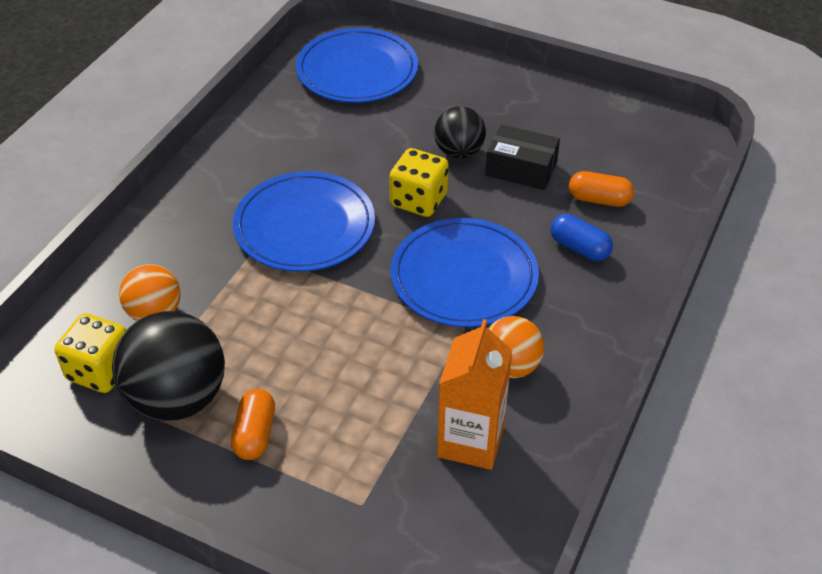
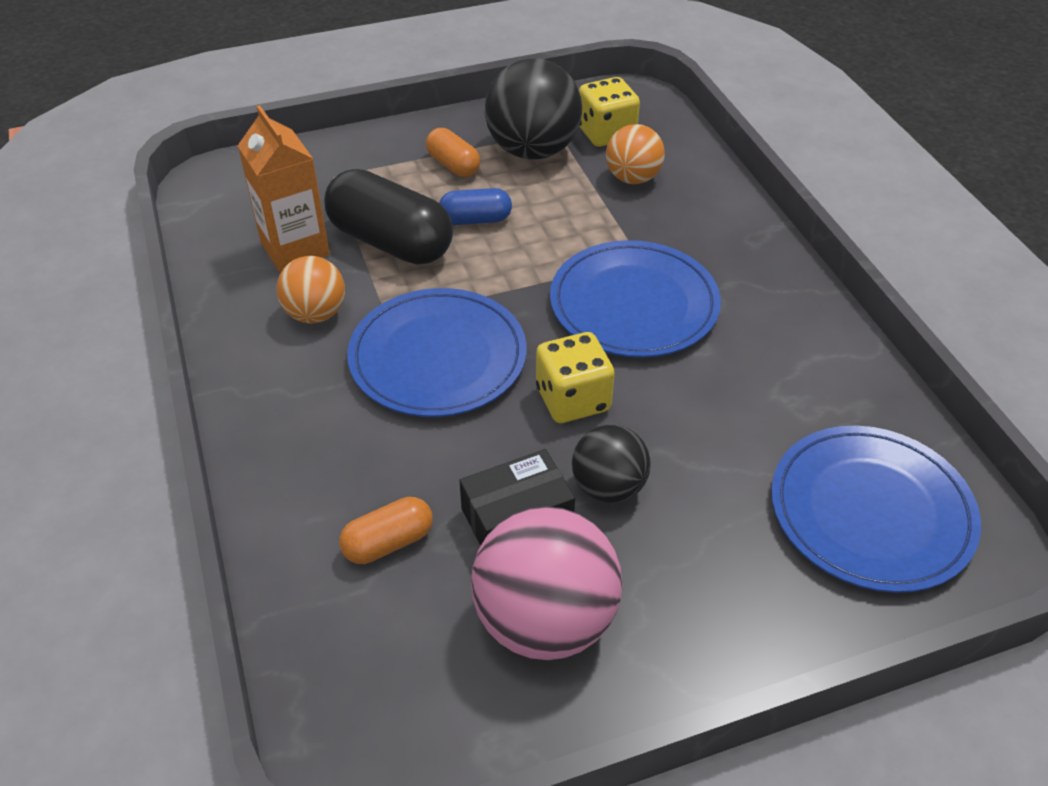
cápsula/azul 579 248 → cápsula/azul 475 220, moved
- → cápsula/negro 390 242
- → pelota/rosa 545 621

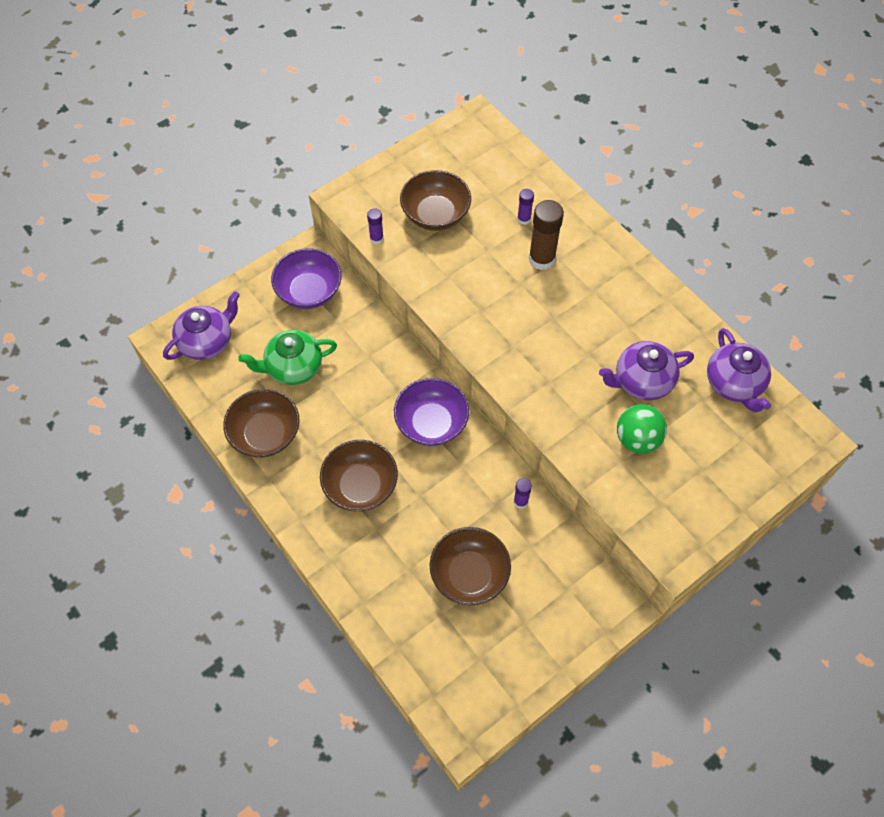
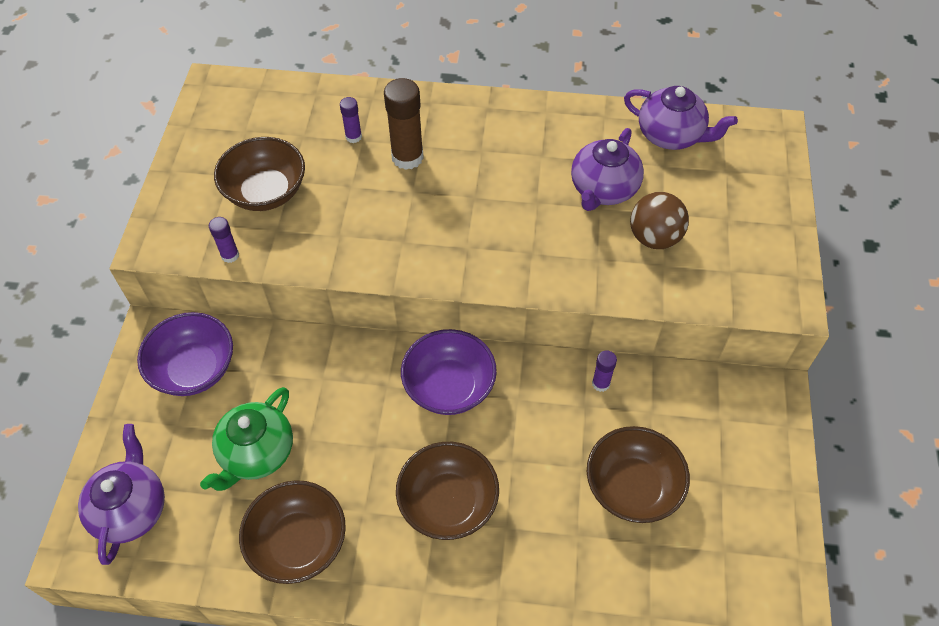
pelota/verde 637 439 → pelota/marrón 654 238

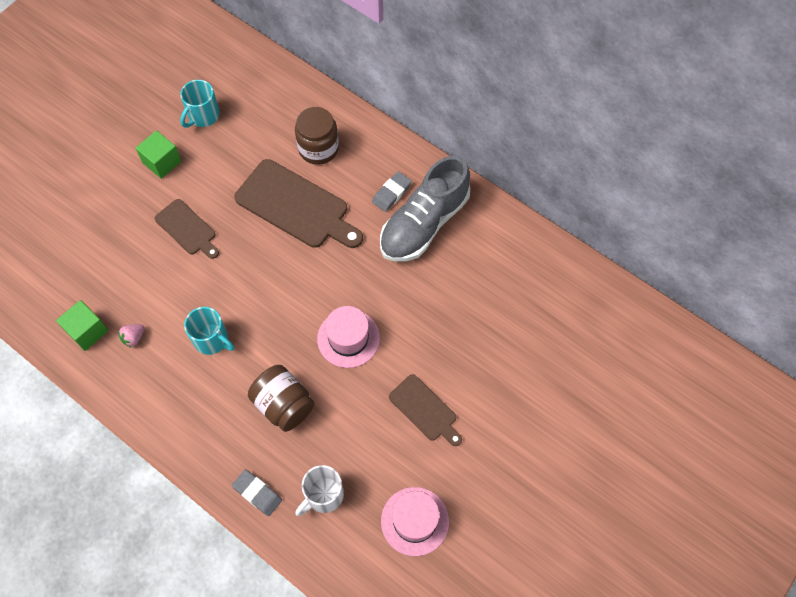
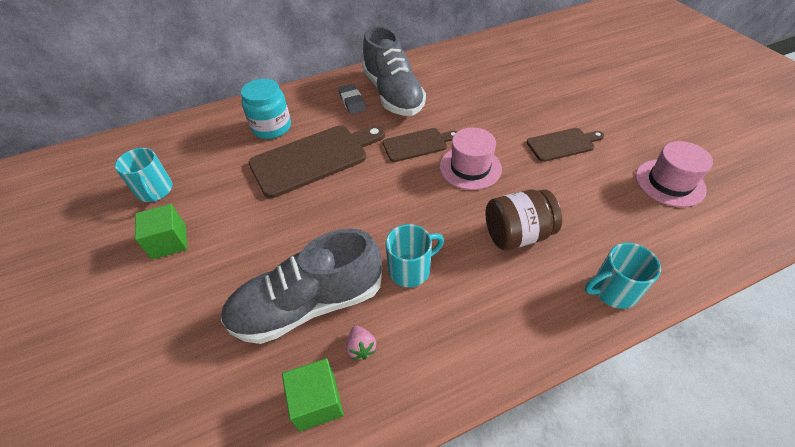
tarro/marrón 318 148 → tarro/turquesa 272 127
tabla de cortar/marrón 187 229 → tabla de cortar/marrón 417 144, moved
taza/blanco 323 495 → -
goma de borrar/gris 257 493 → taza/turquesa 612 290
- → zapato/gris 308 304

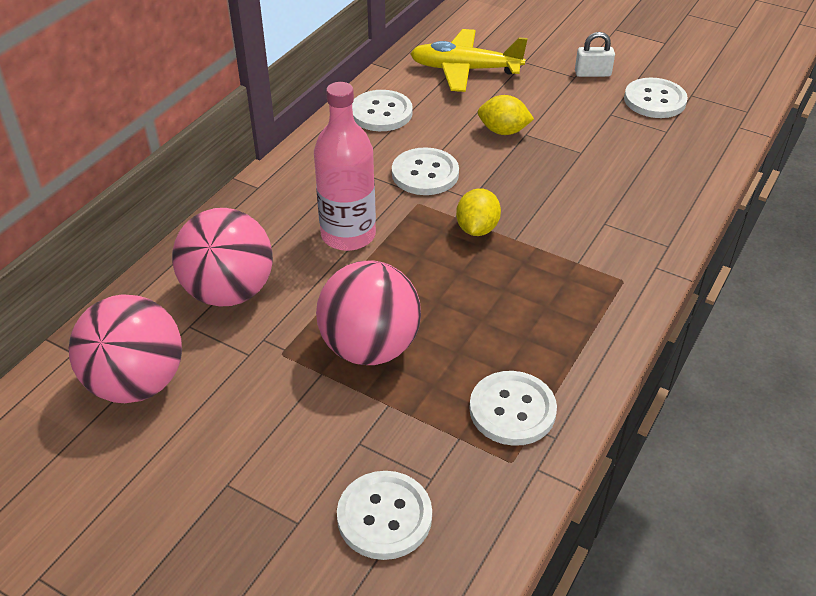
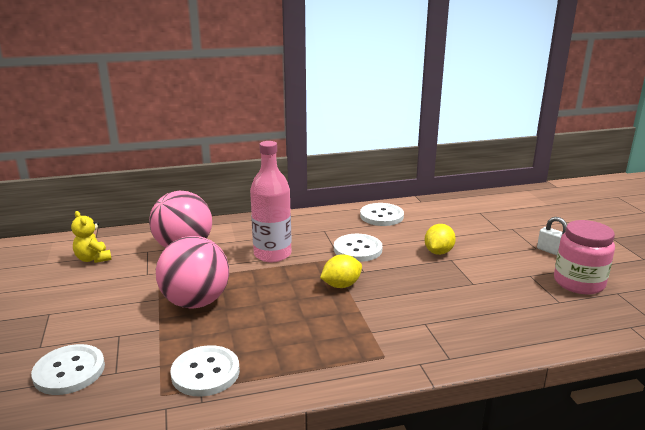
avión/amarillo 465 70 → -
botón/blanco 654 100 → tarro/rosa 578 283
limón/amarillo 503 131 → limón/amarillo 438 252, 60 degrees clockwise
pelota/rosa 137 383 → osito/amarillo 93 259

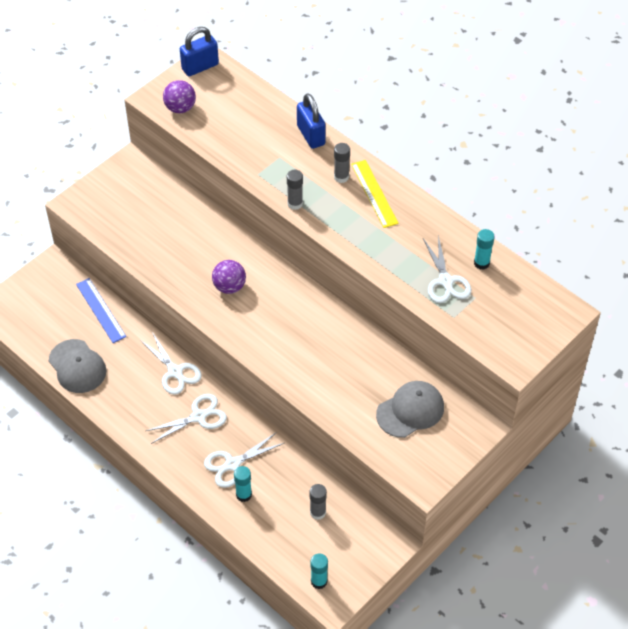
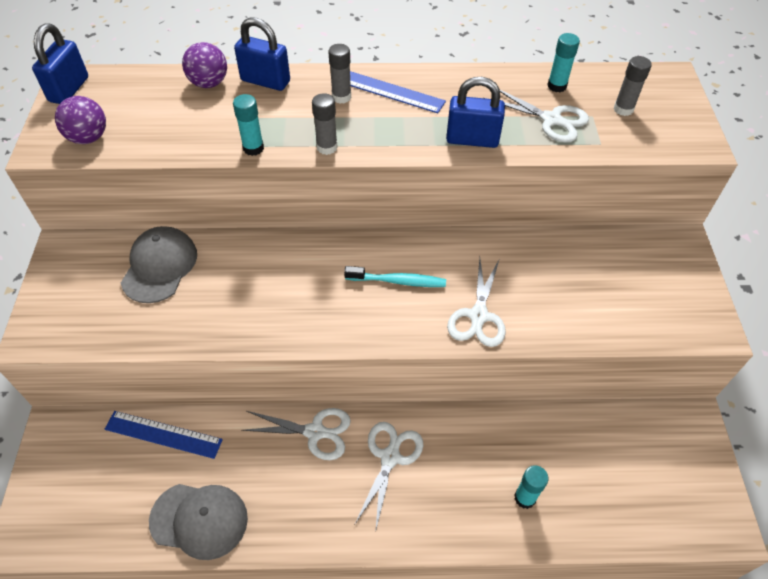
regla/amarillo 374 193 → regla/azul 390 91
pelota/morado 229 287 → pelota/morado 209 83, moved
gorra/gris 410 411 → gorra/gris 159 266, moved
tijeras/blanco 232 464 → tijeras/blanco 478 316, moved
barra de pegamento/gris 317 512 → barra de pegamento/gris 623 109, moved
barra de pegamento/turquesa 319 581 → barra de pegamento/turquesa 253 148, moved
- → candado/azul 472 139
- → cepillo de dientes/turquesa 398 281

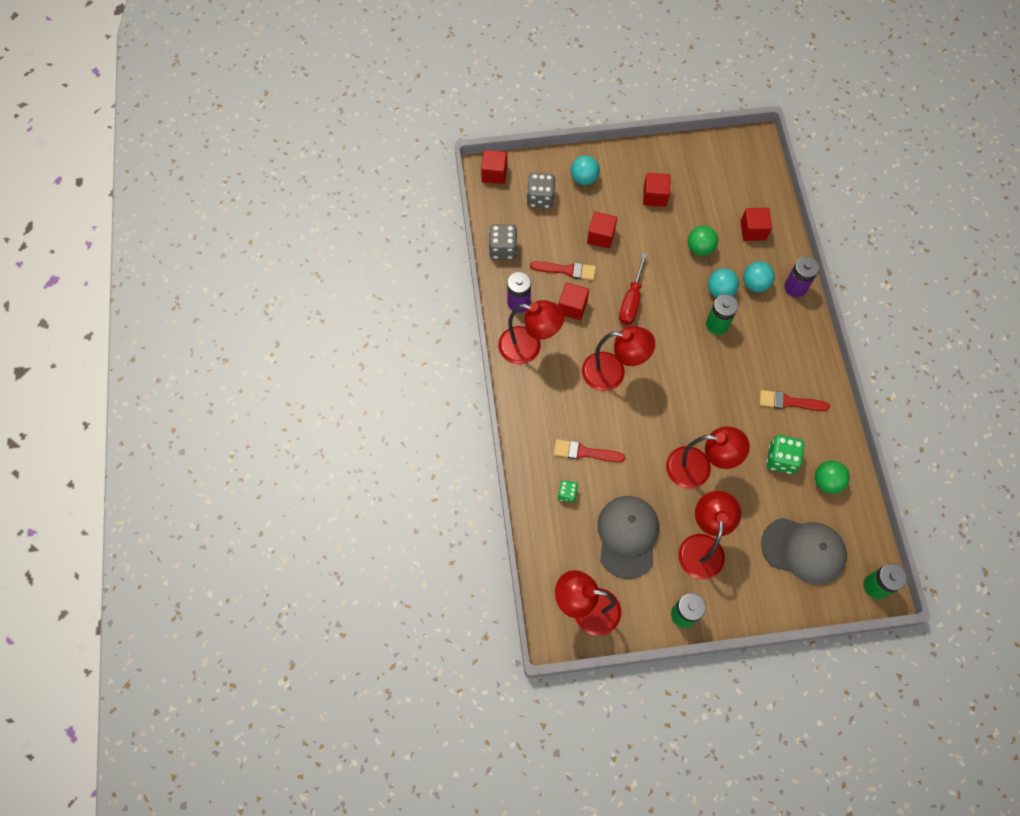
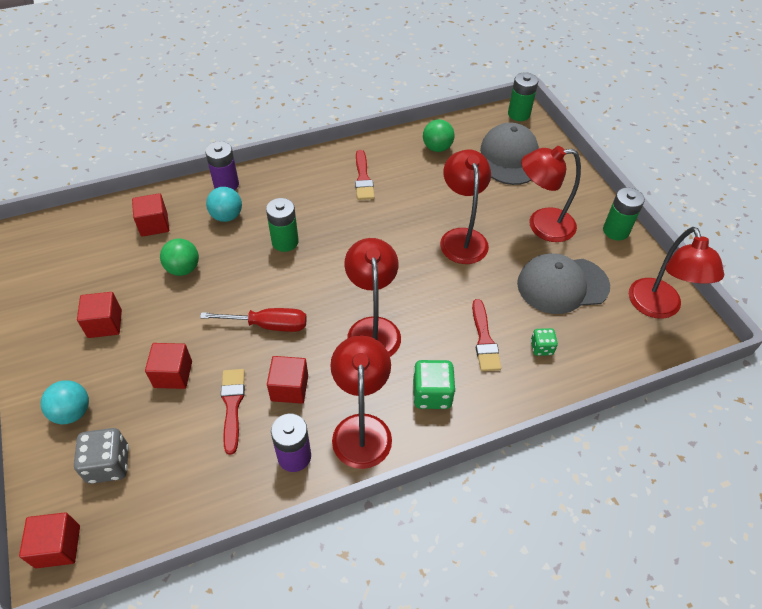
dado/gris 503 249 → -
pelota/turquesa 720 291 → -
dado/verde 781 459 → dado/verde 432 394, moved

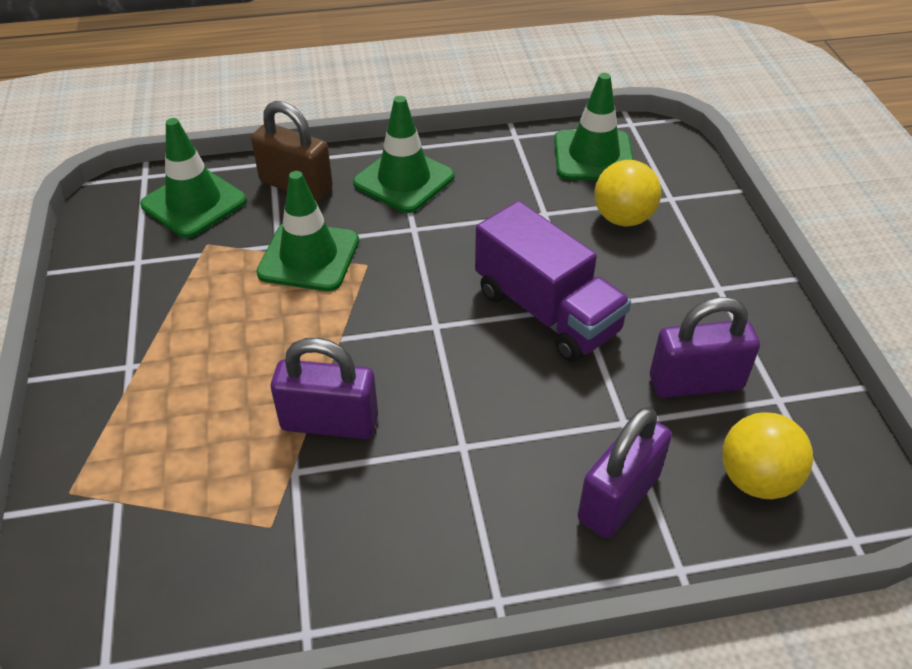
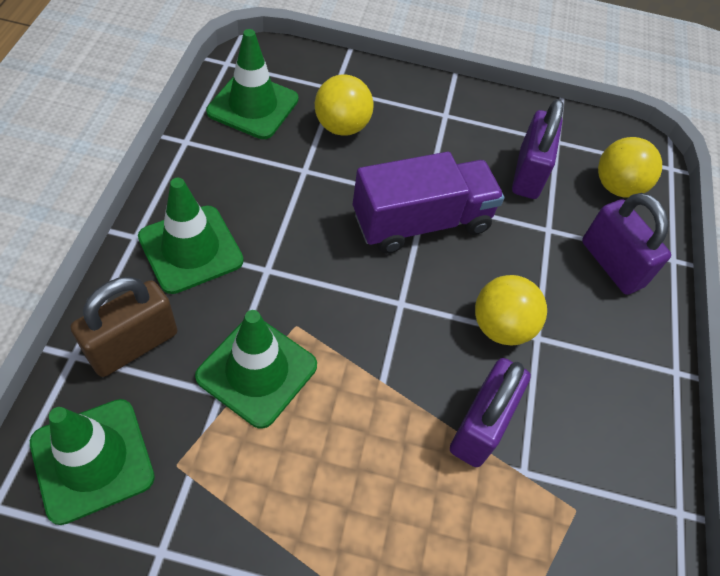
- → pelota/amarillo 501 327

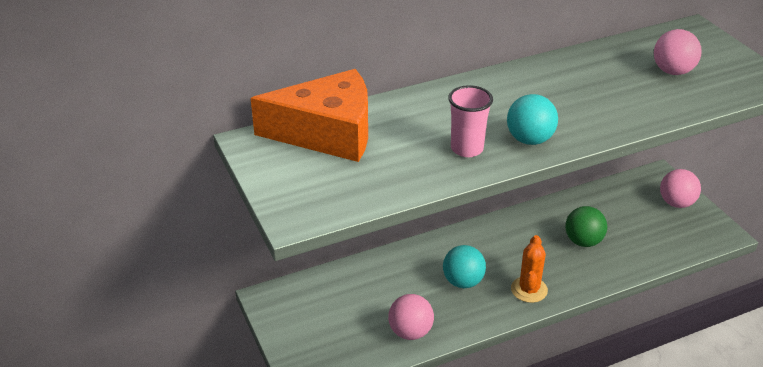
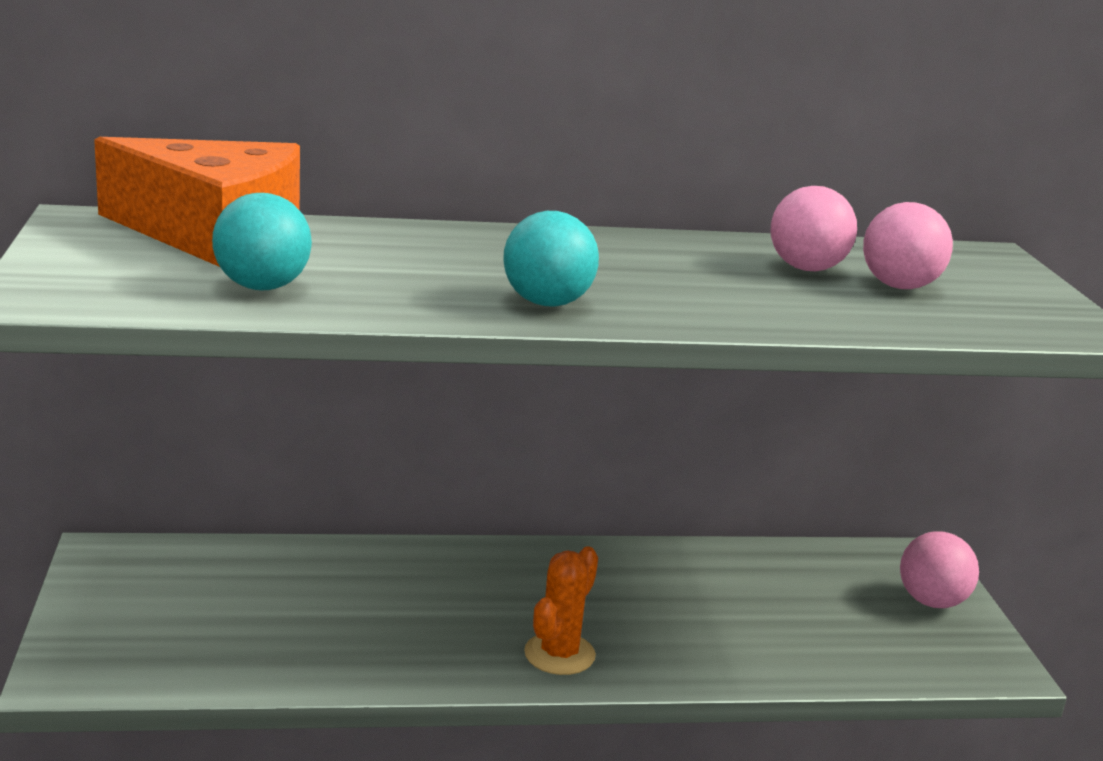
vaso/rosa 467 149 → -
pelota/verde 583 241 → -
pelota/turquesa 463 282 → pelota/turquesa 262 287, moved
pelota/rosa 410 332 → pelota/rosa 806 268, moved

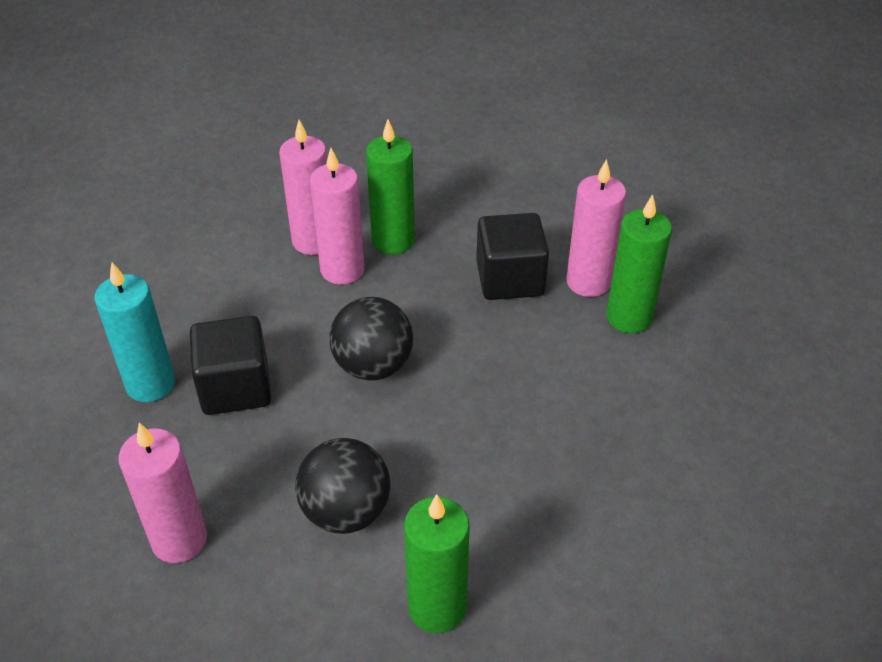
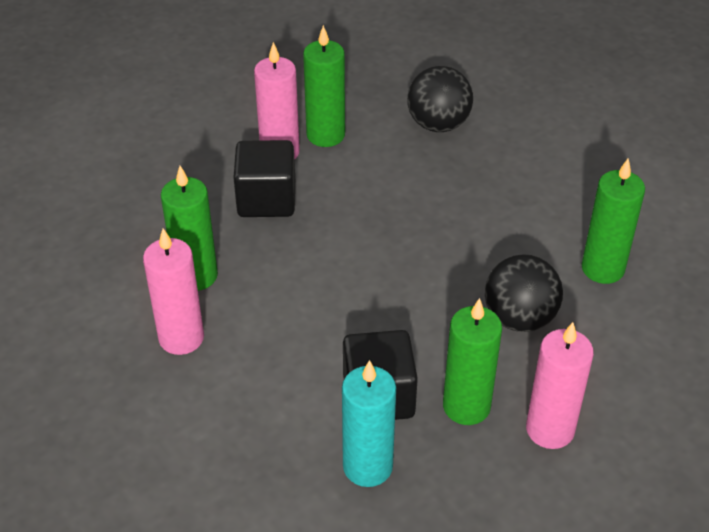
vela/rosa 342 270 → -
pelota/negro 373 366 → pelota/negro 438 124, moved
- → vela/verde 466 406

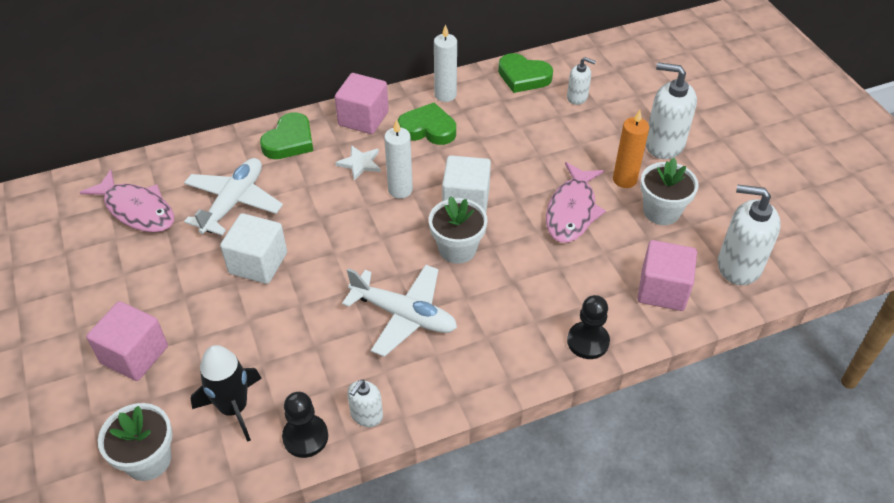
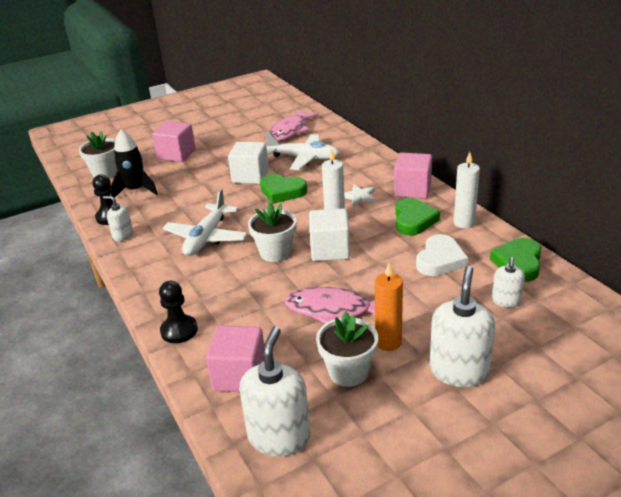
corazón/verde 289 141 → corazón/verde 282 192, moved
- → corazón/blanco 440 260

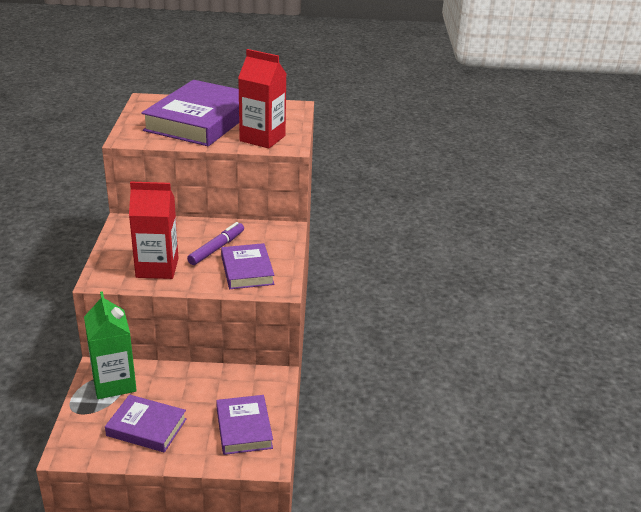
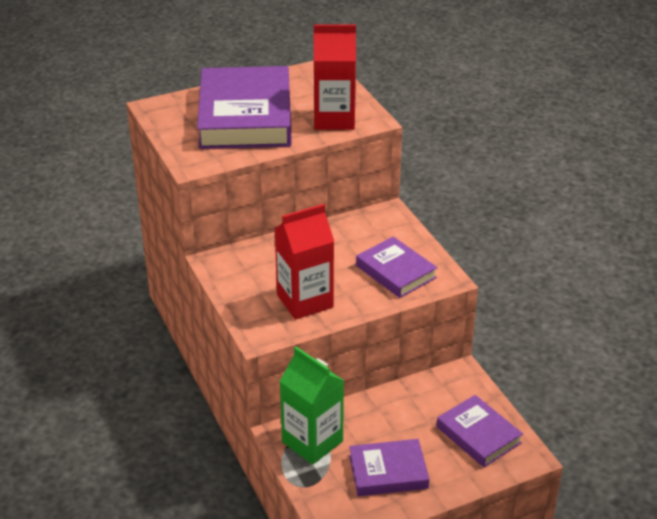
rotulador/morado 216 248 → -

